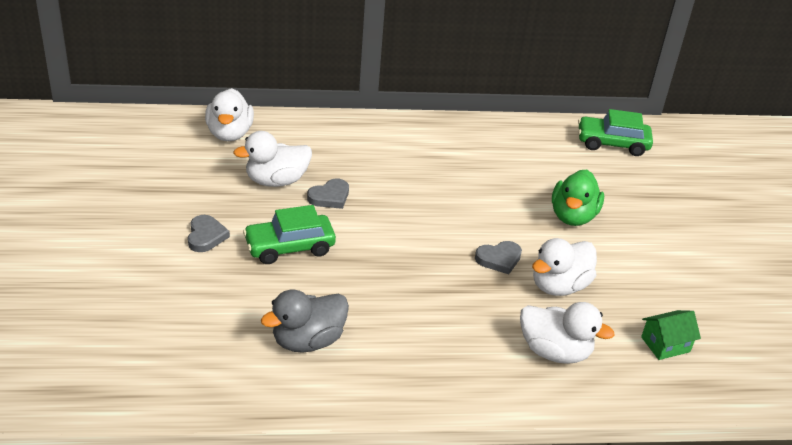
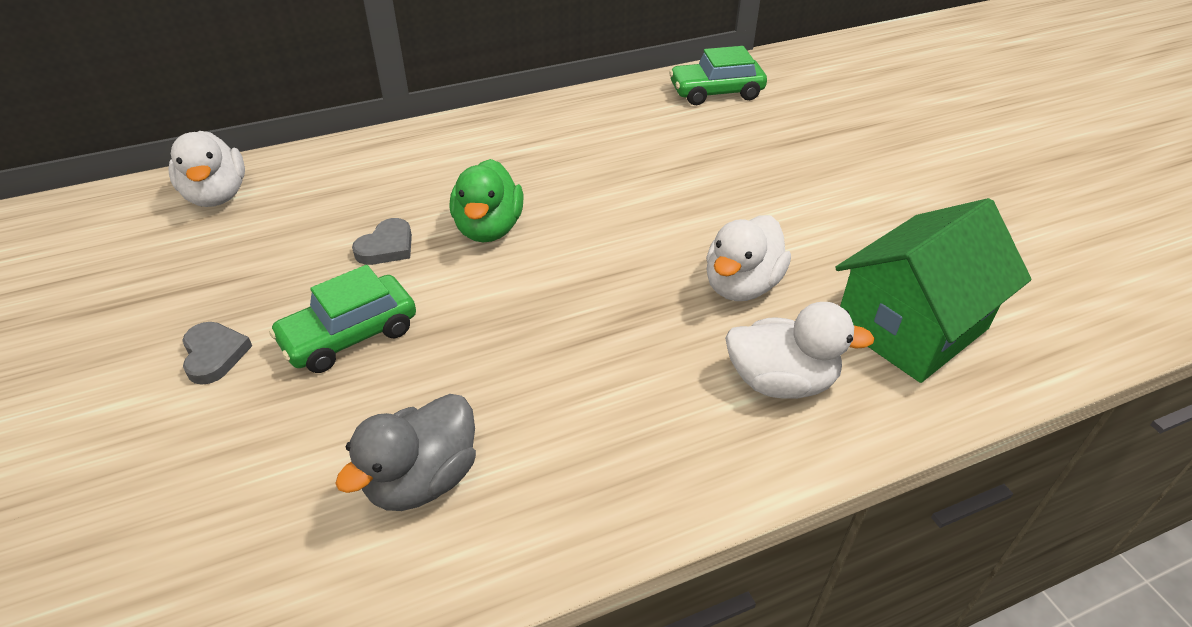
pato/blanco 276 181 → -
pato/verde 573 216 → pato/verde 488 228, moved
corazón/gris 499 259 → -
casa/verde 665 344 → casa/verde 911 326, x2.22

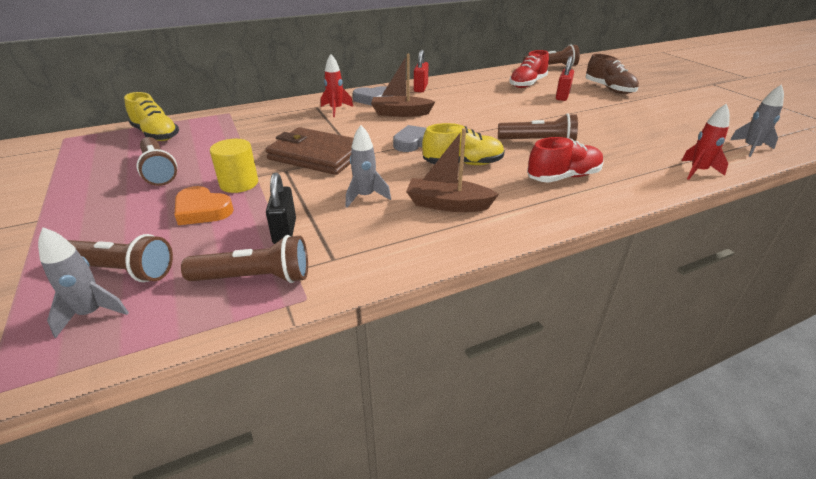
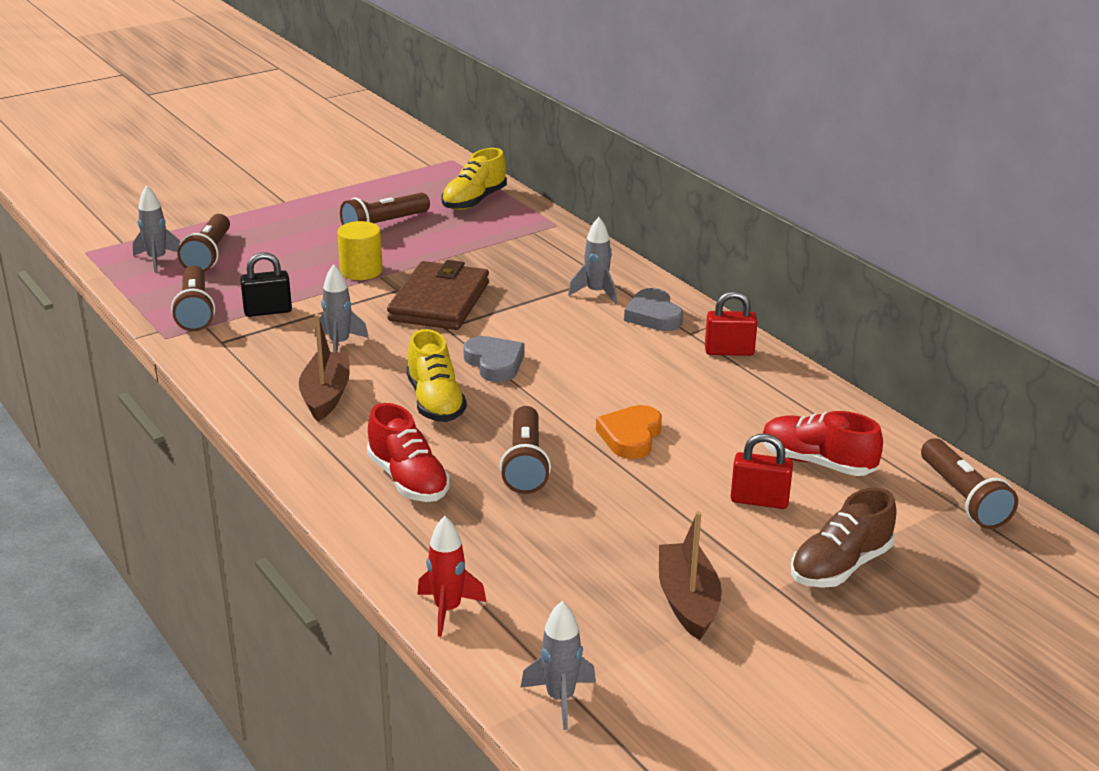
cohete/rojo 336 110 → cohete/gris 596 293
barco/marrón 400 113 → barco/marrón 688 601, moved
corazón/naranja 202 210 → corazón/naranja 630 436, moved

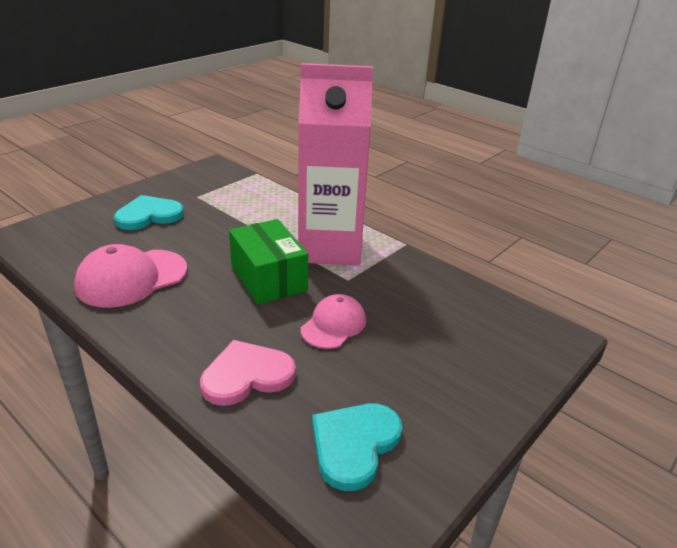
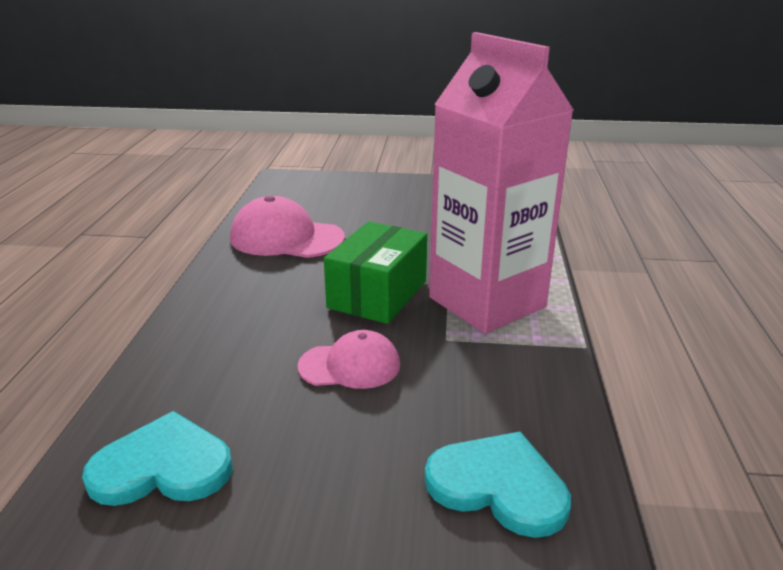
corazón/turquesa 149 215 → corazón/turquesa 498 486, moved
corazón/rosa 246 375 → -

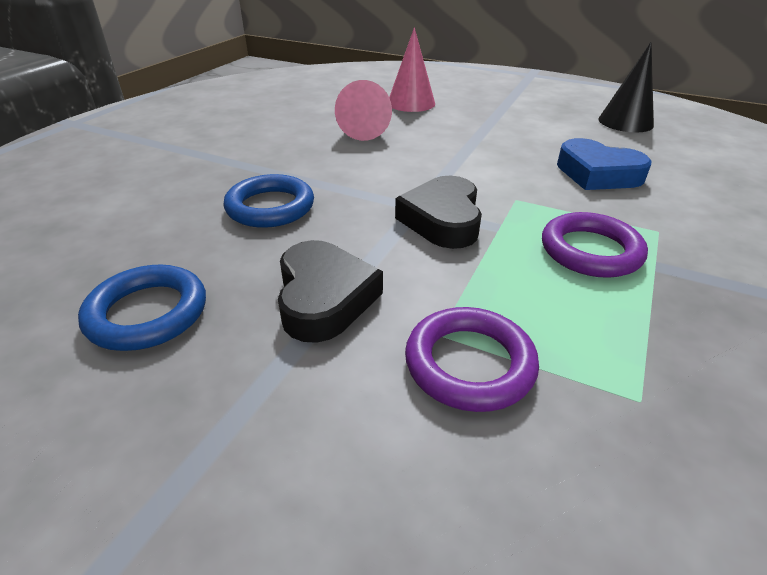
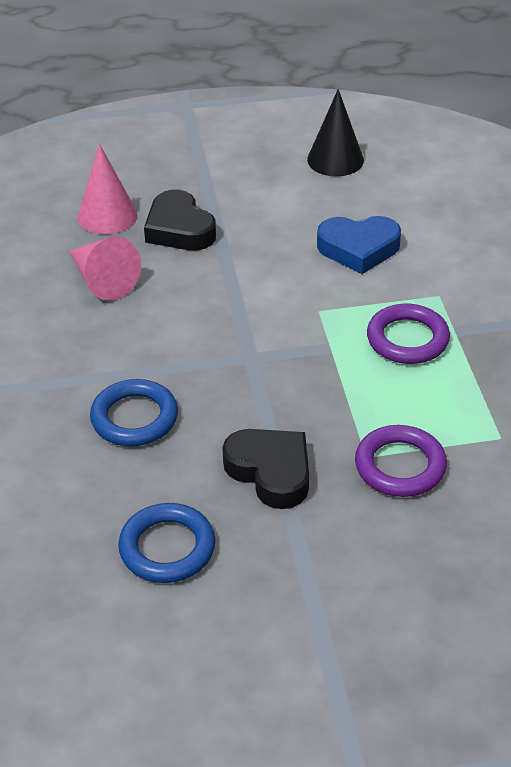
corazón/negro 442 220 → corazón/negro 179 229, moved

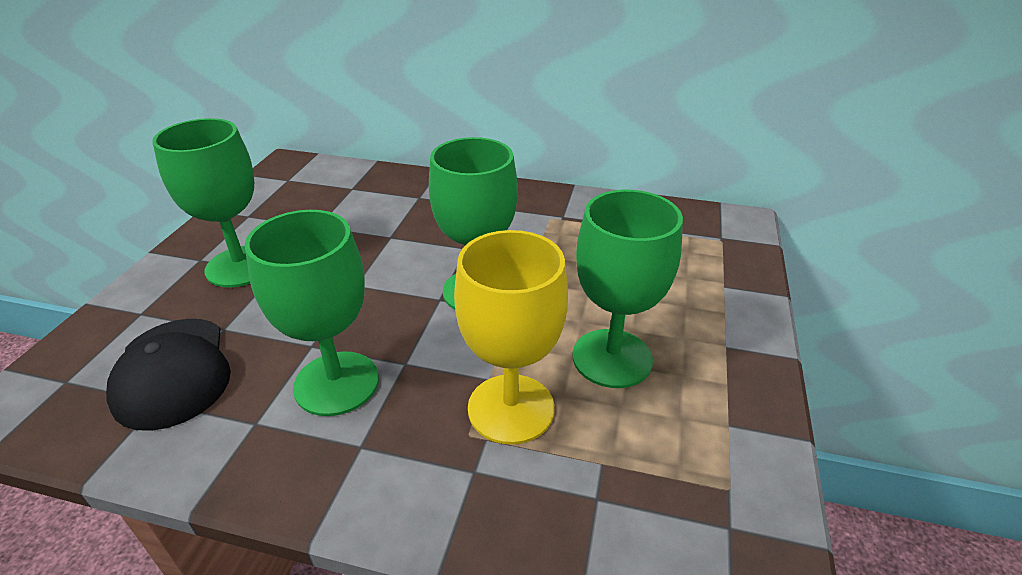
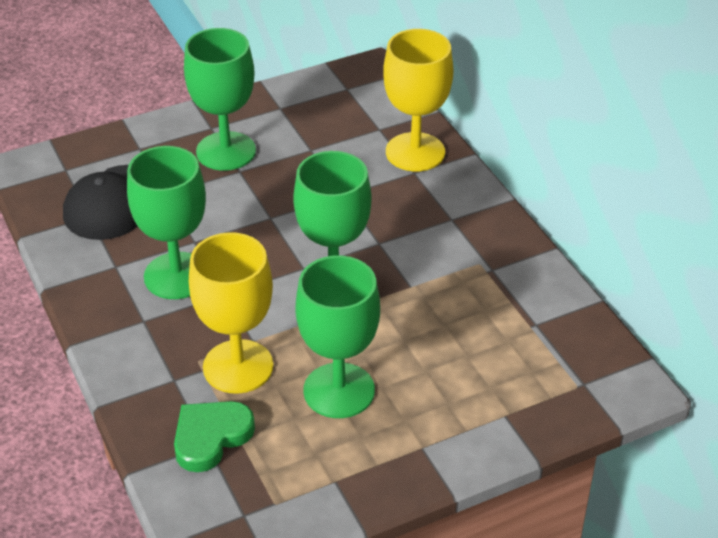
- → copa/amarillo 415 152
- → corazón/verde 211 437

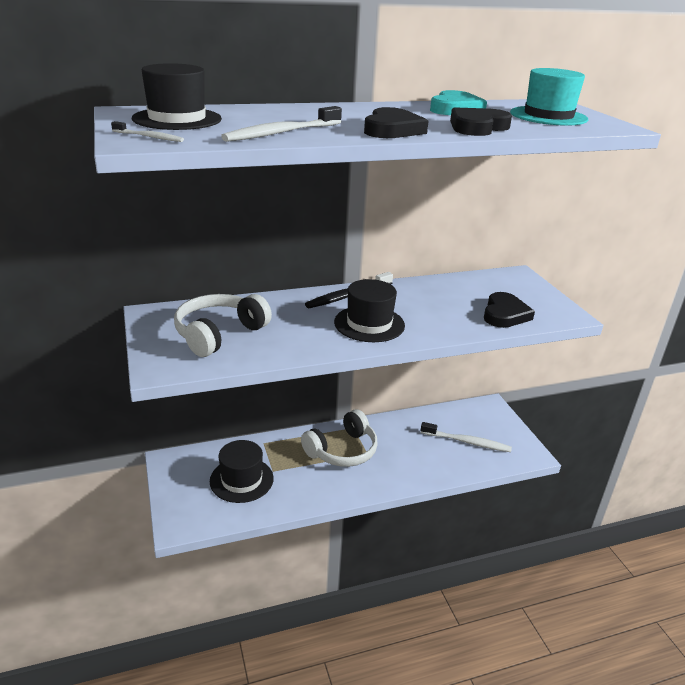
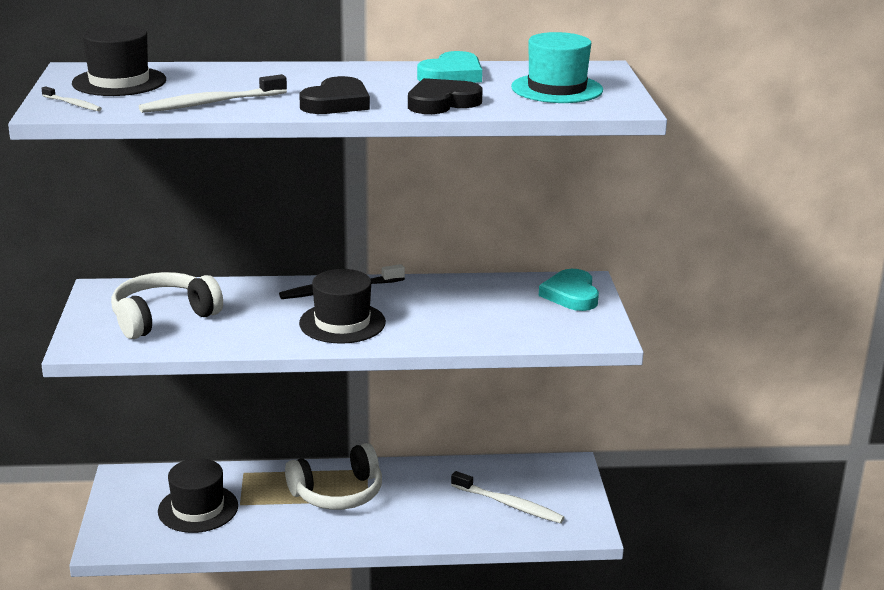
corazón/negro 505 314 → -
- → corazón/turquesa 571 295

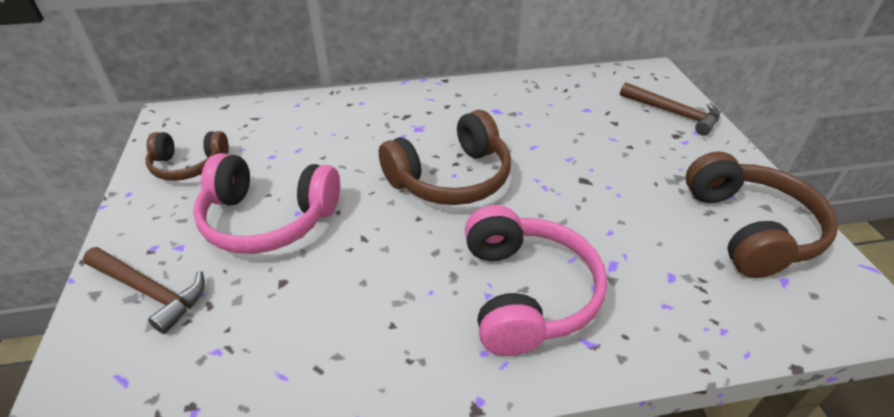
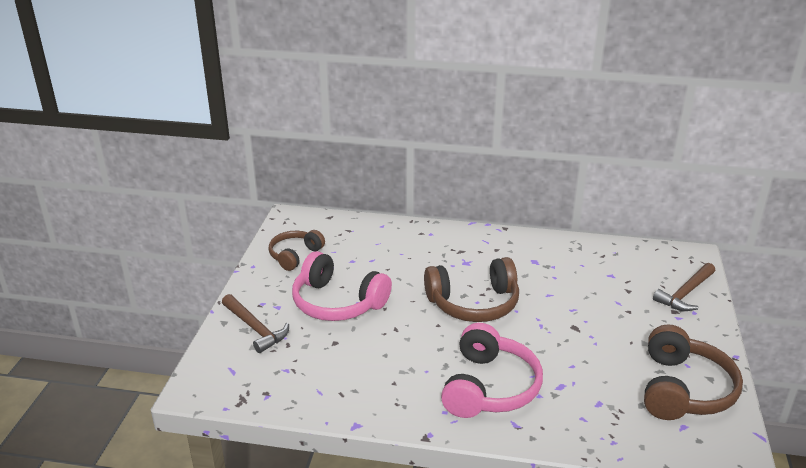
martillo/marrón 673 113 → martillo/marrón 685 293, 75 degrees clockwise
auriculares/marrón 189 165 → auriculares/marrón 295 255, 105 degrees clockwise

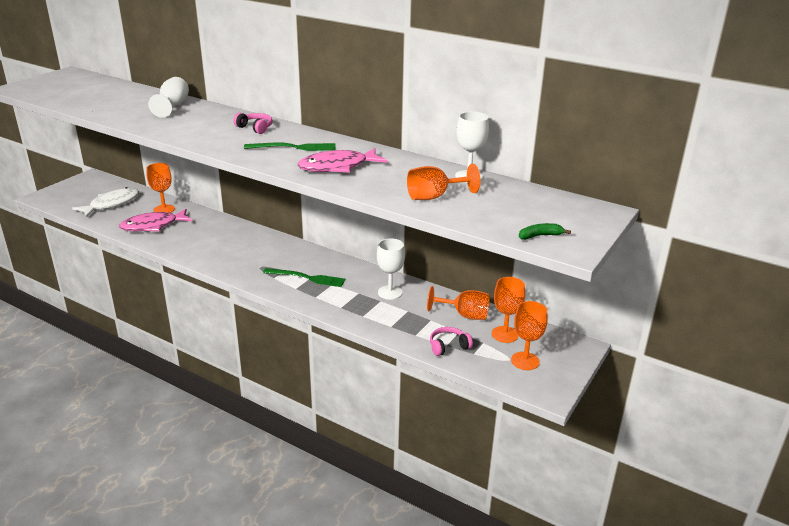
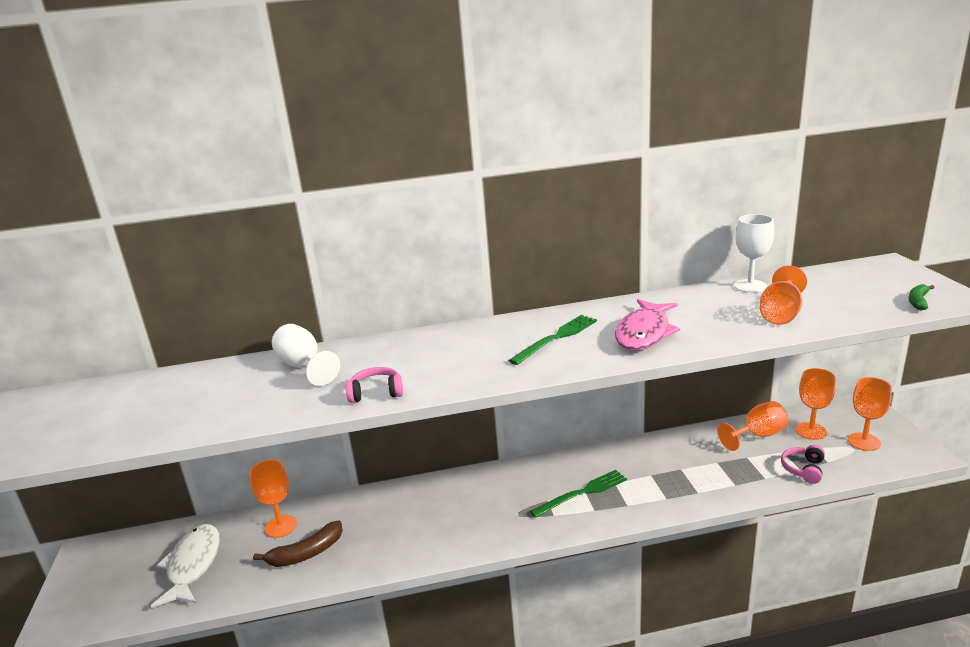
auriculares/rosa 255 128 → auriculares/rosa 376 393, moved
pez/rosa 153 226 → plátano/marrón 306 553
copa/blanco 390 292 → -

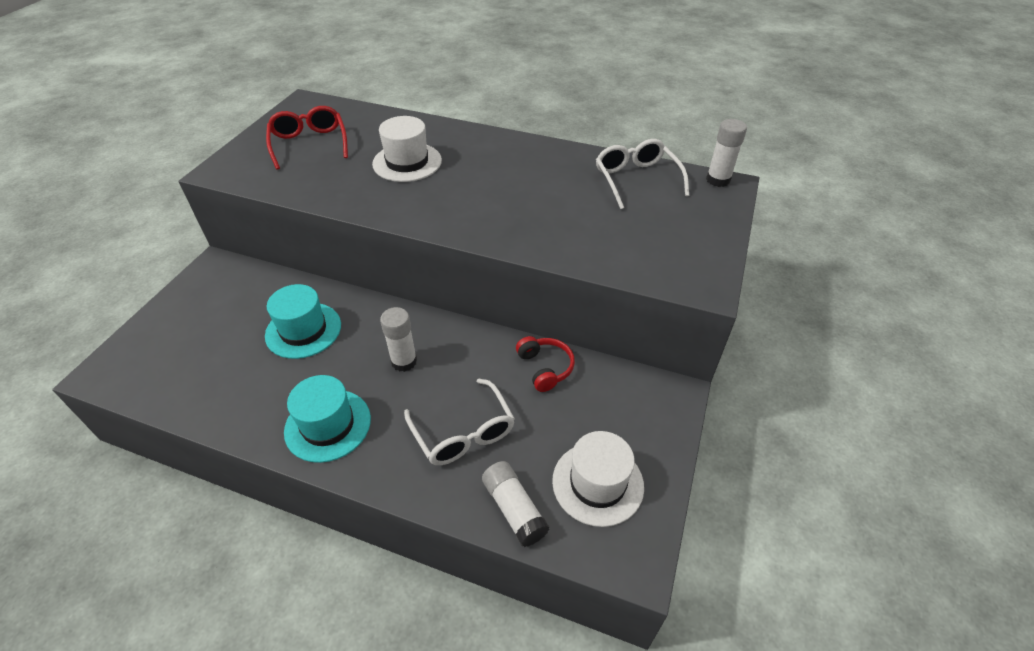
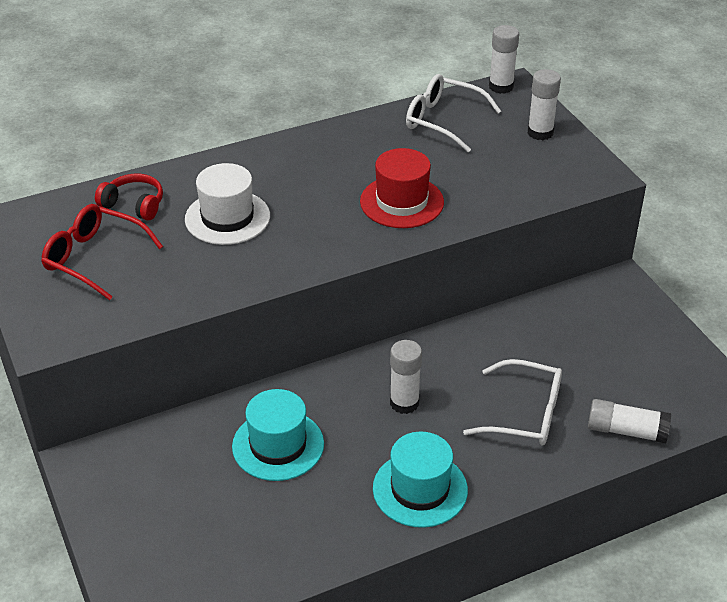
auriculares/rojo 545 368 → auriculares/rojo 134 205, moved
sombrero/blanco 597 483 → -
- → barra de pegamento/blanco 540 132
- → sombrero/rojo 401 202

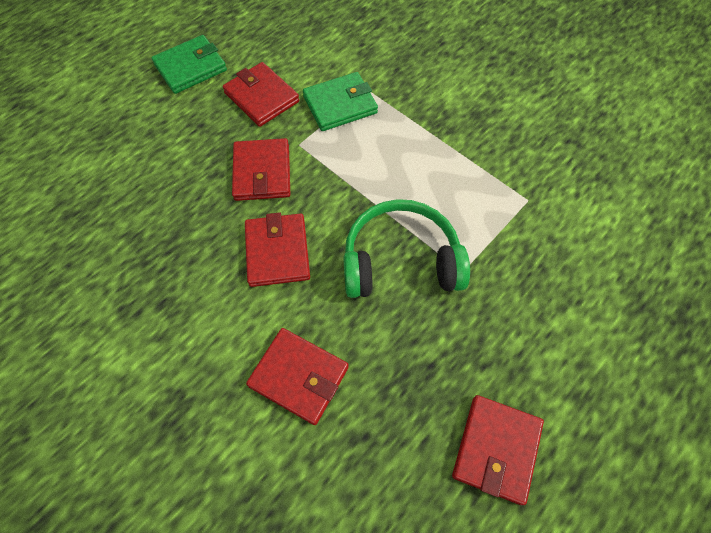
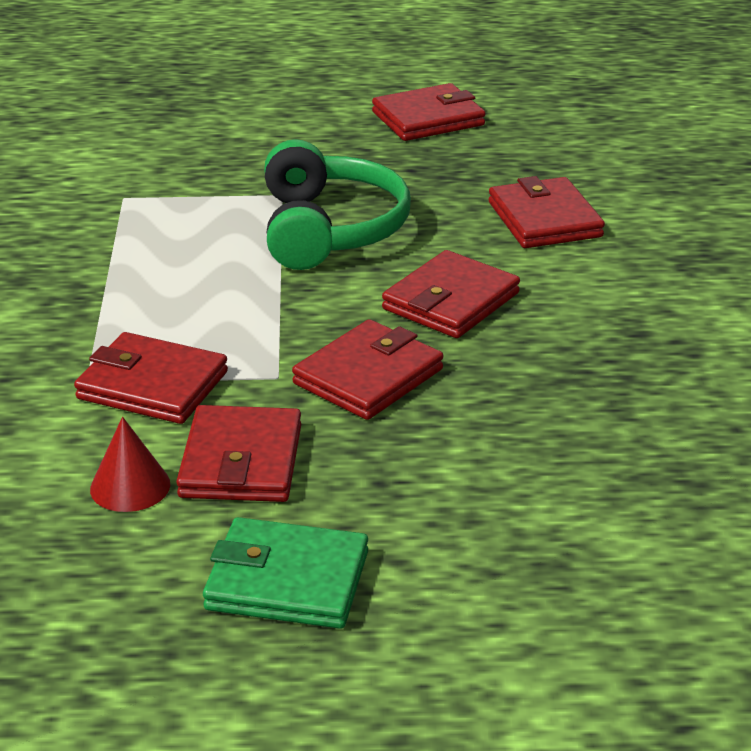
cartera/verde 340 105 → cartera/rojo 152 385
auriculares/verde 400 261 → auriculares/verde 329 229, 135 degrees counterclockwise
- → cono/rojo 130 486

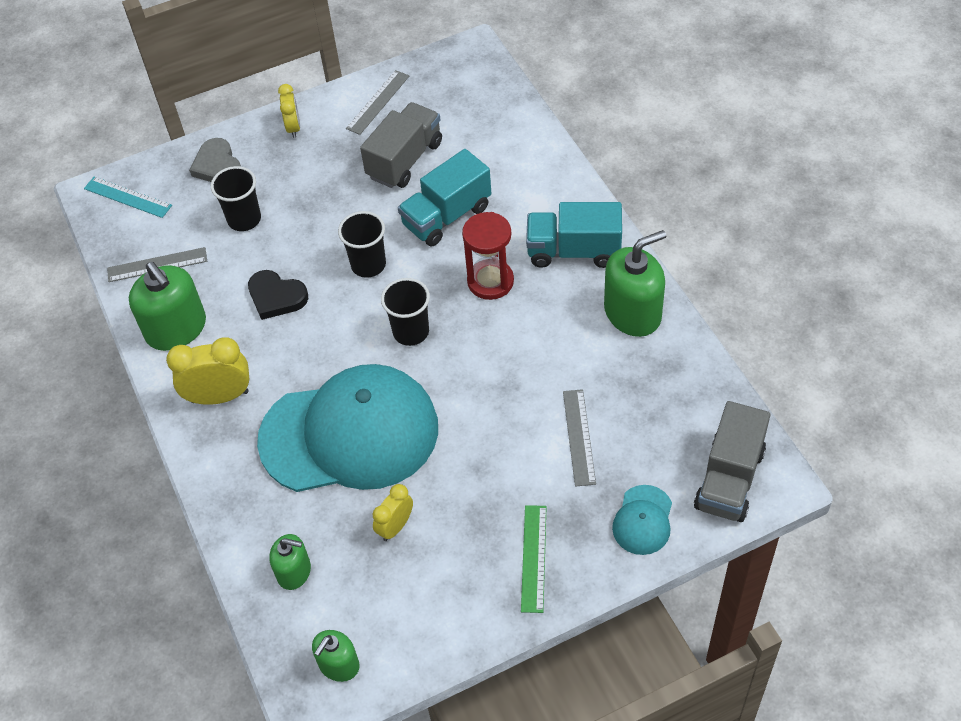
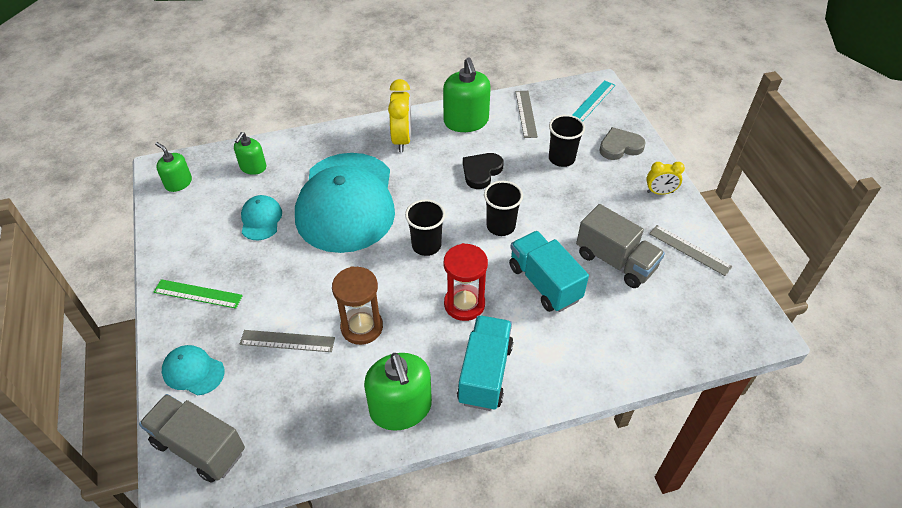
dispensador de jabón/verde 176 329 → dispensador de jabón/verde 466 121, 75 degrees counterclockwise
despertador/amarillo 395 526 → gorra/turquesa 261 219
- → reloj de arena/marrón 362 327

